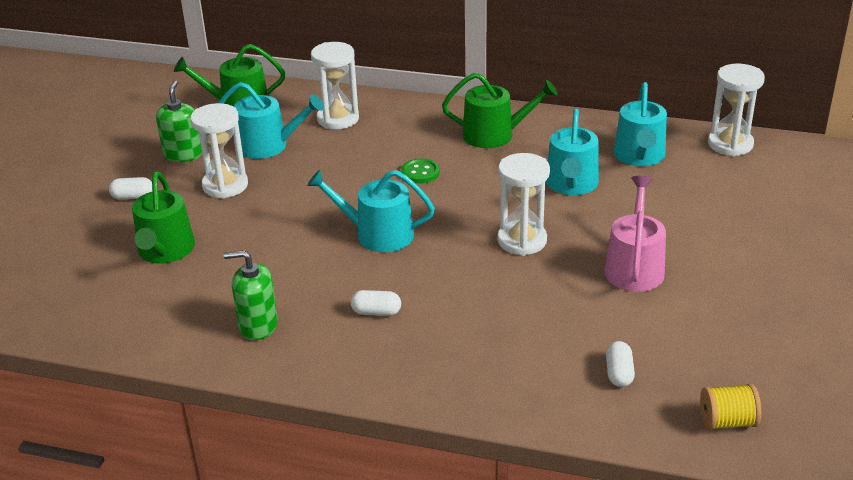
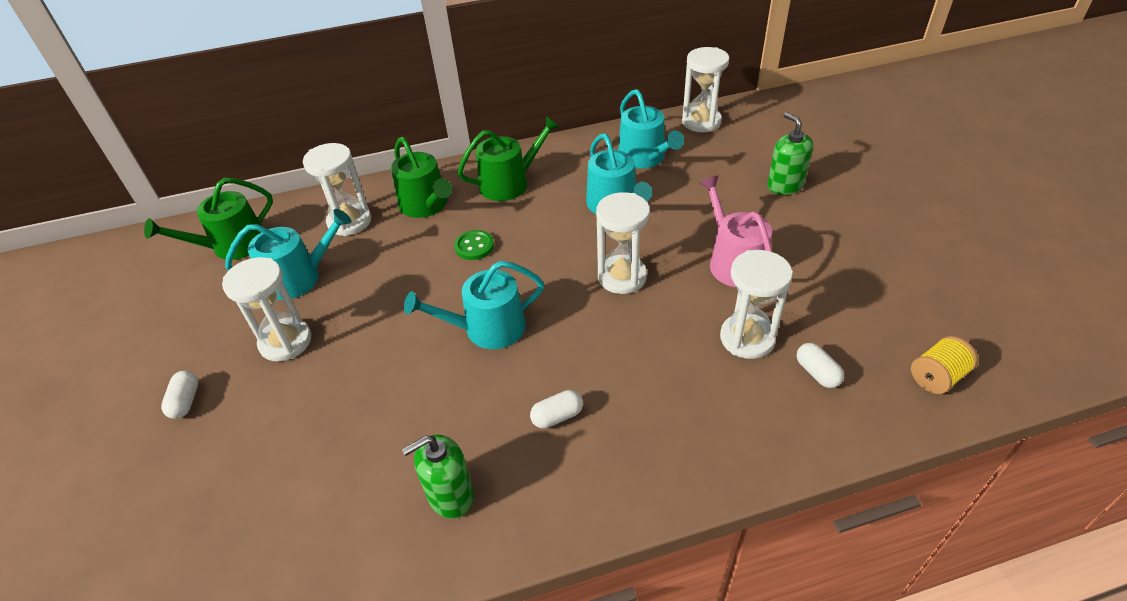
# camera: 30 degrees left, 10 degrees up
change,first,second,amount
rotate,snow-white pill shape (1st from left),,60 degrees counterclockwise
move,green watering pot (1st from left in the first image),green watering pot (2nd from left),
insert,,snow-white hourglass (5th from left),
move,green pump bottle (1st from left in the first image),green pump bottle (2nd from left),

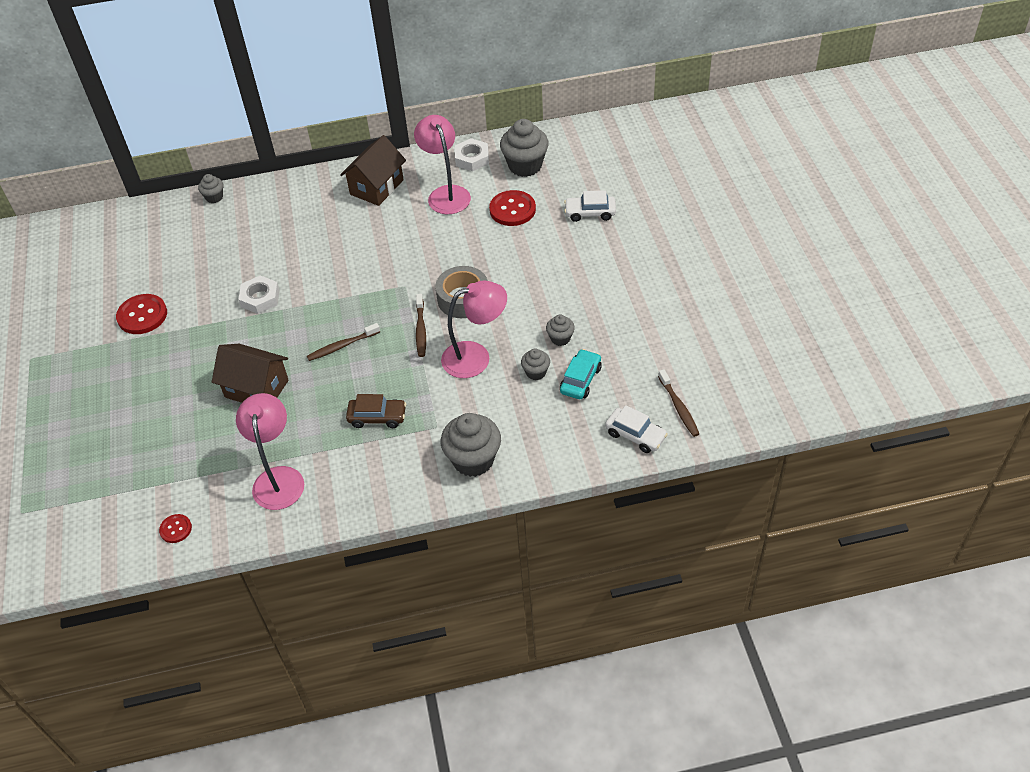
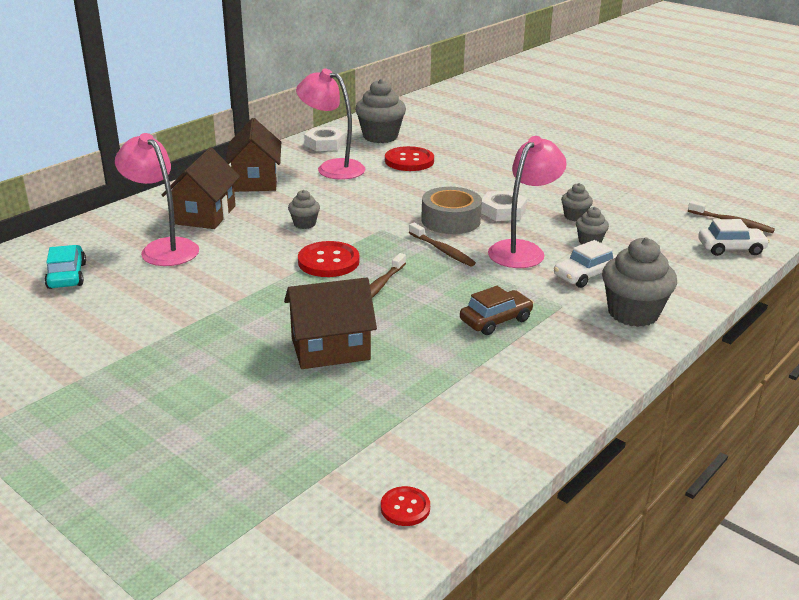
# camera: 40 degrees left, 20 degrees down
change,first,second,amount
move,aqua car,,
move,rosy lamp (1st from left),,
insert,,russet house (1st from left),
move,ash-grey fairy cake (1st from left),,
move,scarlet sewing button (1st from left),,
move,snow-white hex nut (1st from left in the first image),snow-white hex nut (2nd from left),
move,snow-white car (1st from left),,

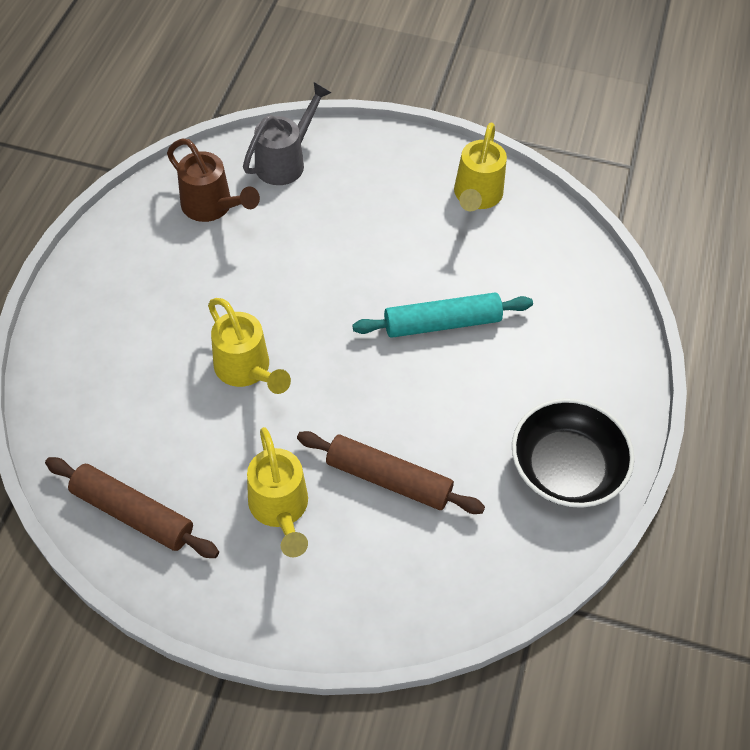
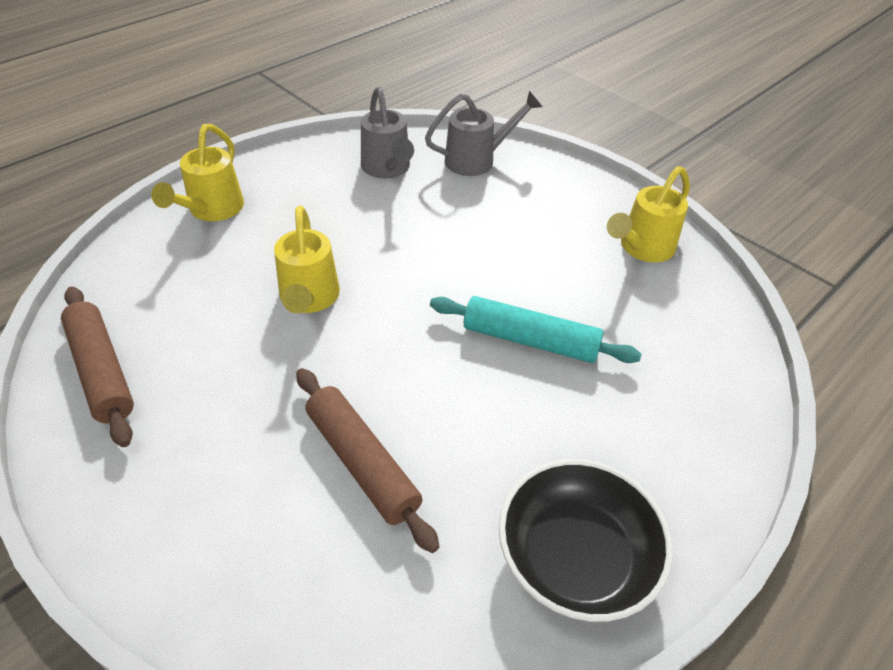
# camera: 30 degrees right, 10 degrees down
change,first,second,amount
move,golden watering pot (2nd from left in the first image),golden watering pot (1st from left),
recolor,russet watering pot,ash-grey watering pot (1st from left),

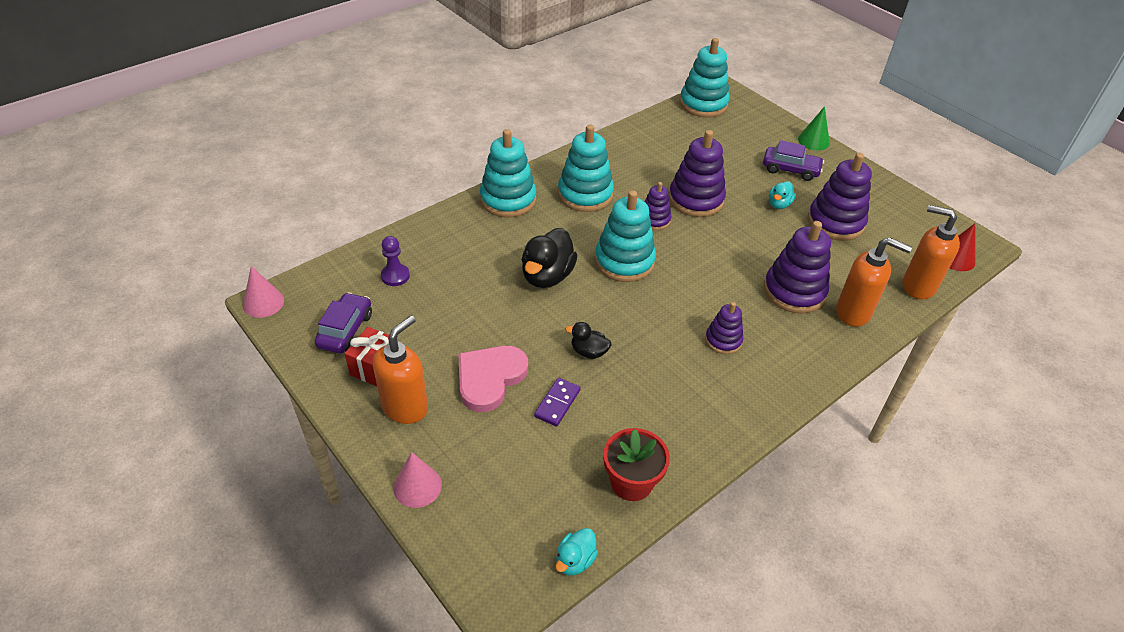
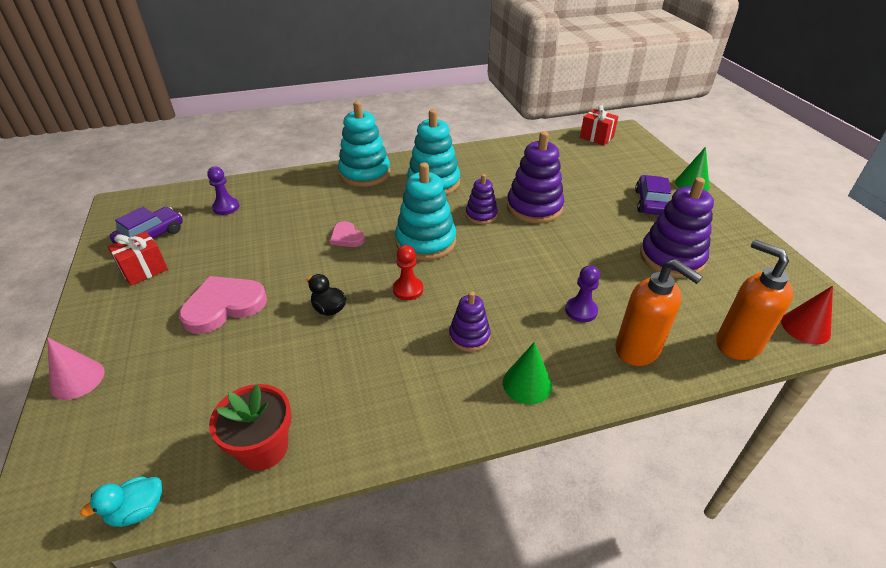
# camera: 25 degrees right, 5 degrees down
change,first,second,amount
replace,ebony toy duck (1st from left),rosy heart (2nd from left),
insert,,scarlet game pawn,
insert,,green cone shape (1st from left),
replace,purple stacking toy (4th from left),purple game pawn (2nd from left),
replace,aqua stacking toy (4th from left),scarlet wrapped gift (2nd from left),
rotate,purple car (2nd from left),,120 degrees counterclockwise
delete,rosy cone shape (1st from left),,
delete,orange-coloured pump bottle (1st from left),,
delete,purple domino piece,,
delete,aqua toy duck (2nd from left),,

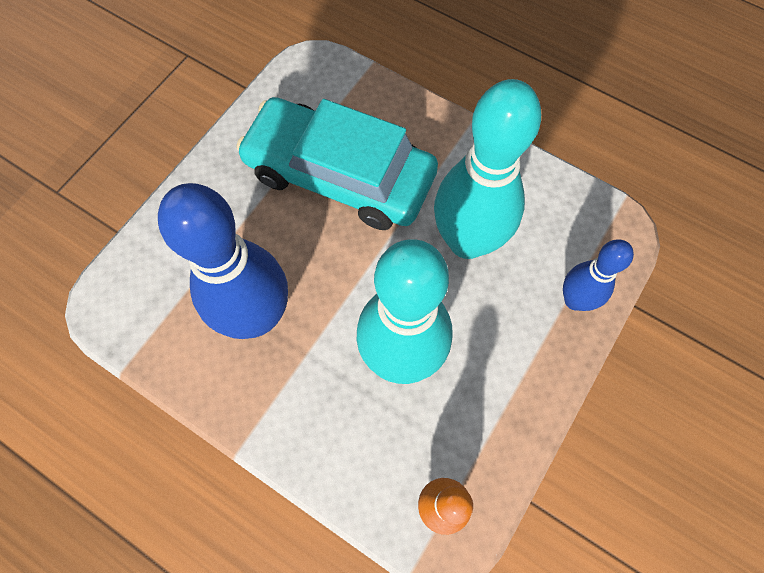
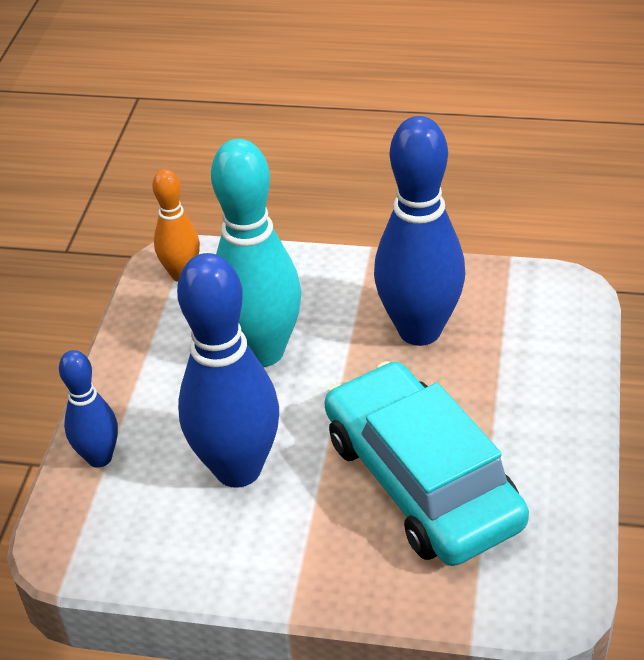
# camera: 160 degrees right, 25 degrees down
change,first,second,amount
recolor,aqua tenpin (2nd from left),royal blue tenpin (2nd from left),
rotate,aqua car,,120 degrees counterclockwise

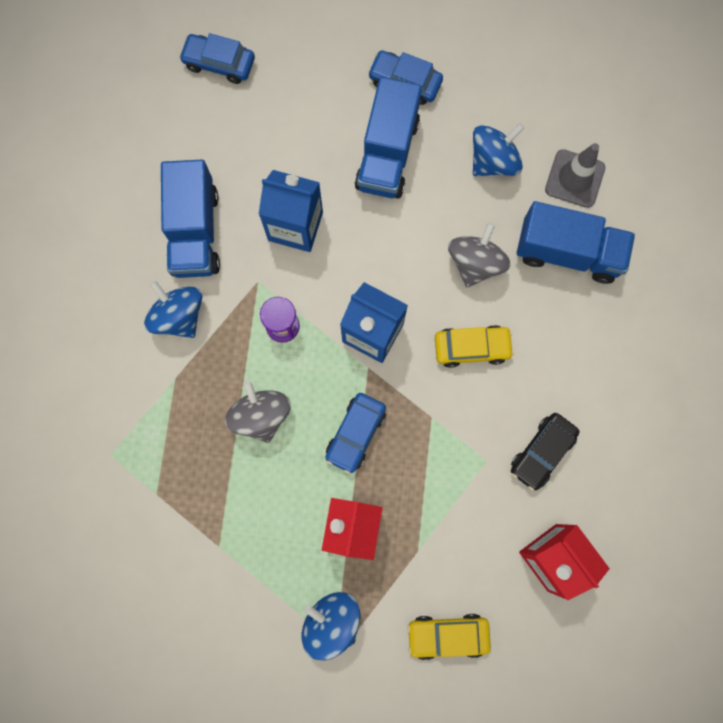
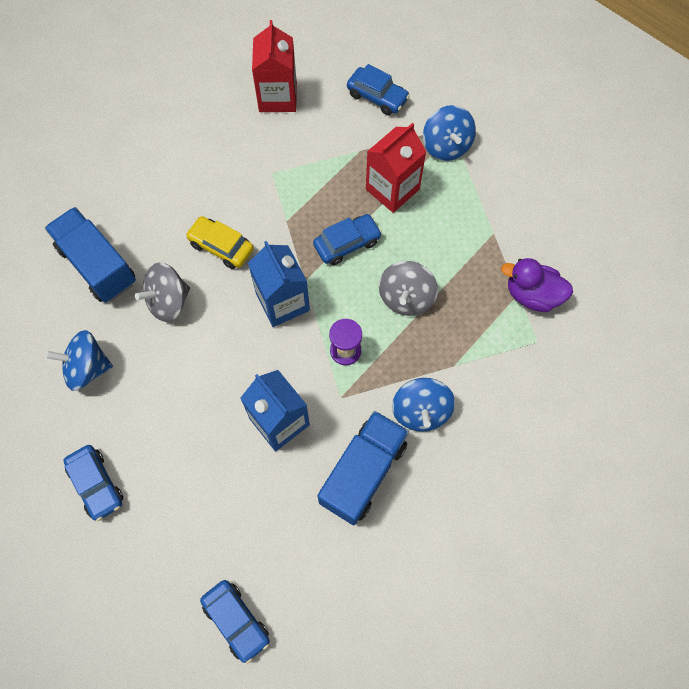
# camera: 145 degrees left, 10 degrees down
change,first,second,amount
recolor,golden car (1st from left),royal blue car (4th from left),
insert,,purple toy duck,
delete,royal blue truck (2nd from left),,
delete,ebony car,,
delete,ash-grey traffic cone,,

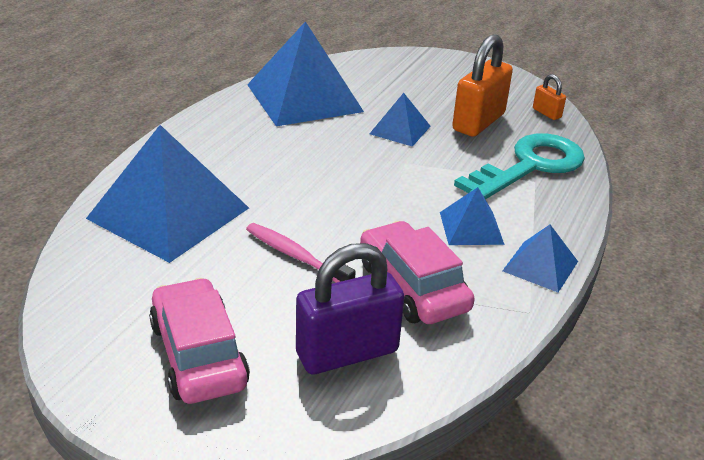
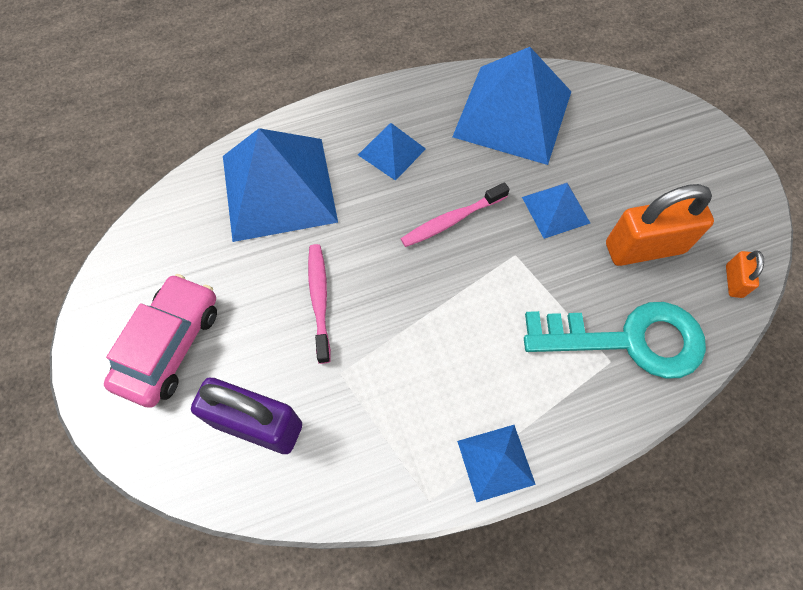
# camera: 45 degrees right, 30 degrees up
change,first,second,amount
move,royal blue solid pyramid (4th from left in the first image),royal blue solid pyramid (2nd from left),
insert,,rosy tooth brush (2nd from left),
delete,rosy car (2nd from left),,

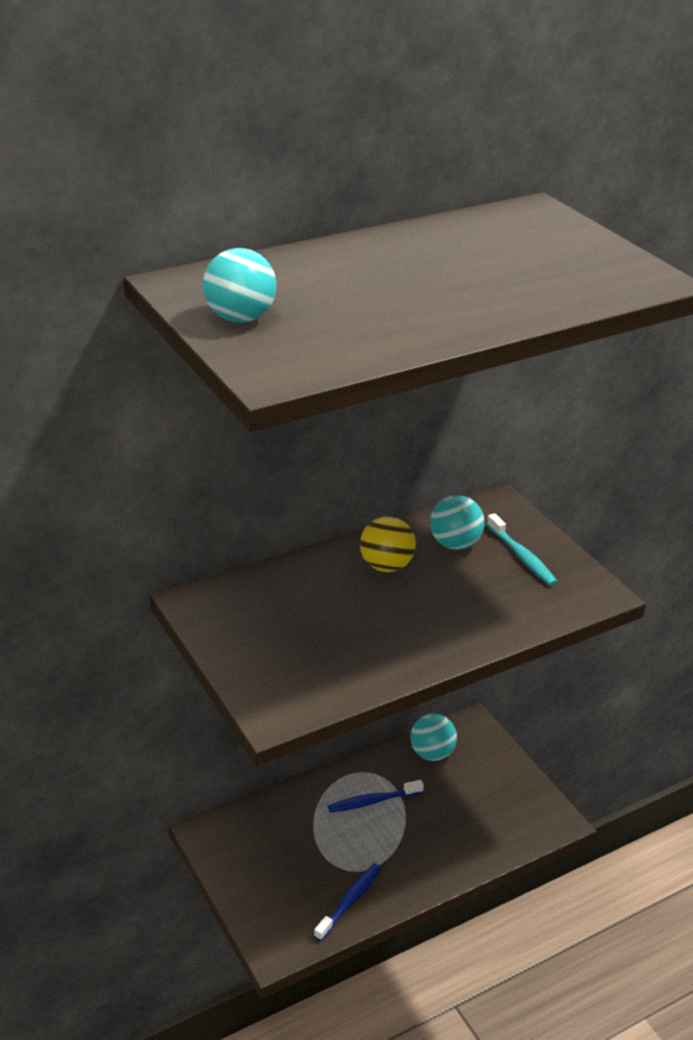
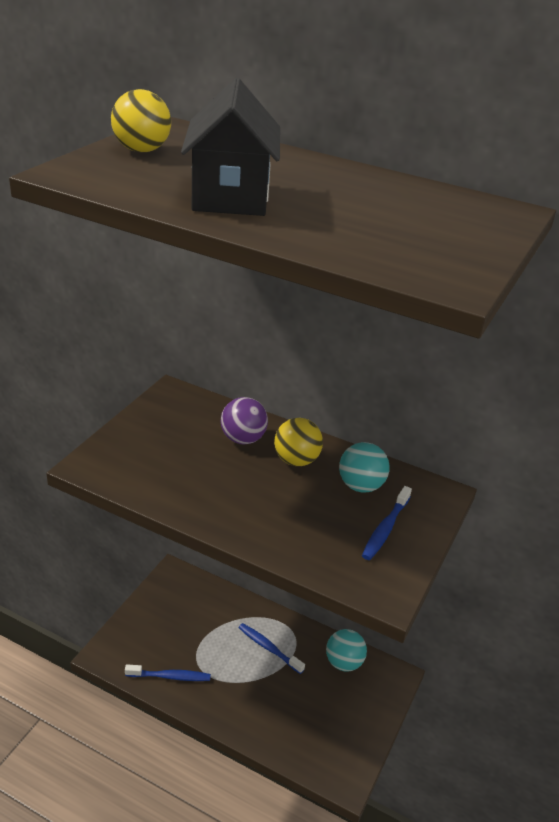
# camera: 55 degrees right, 0 degrees up
change,first,second,amount
recolor,aqua sphere (1st from left),golden sphere (1st from left),
insert,,ebony house,
insert,,purple sphere,
recolor,aqua tooth brush,royal blue tooth brush (3rd from left),

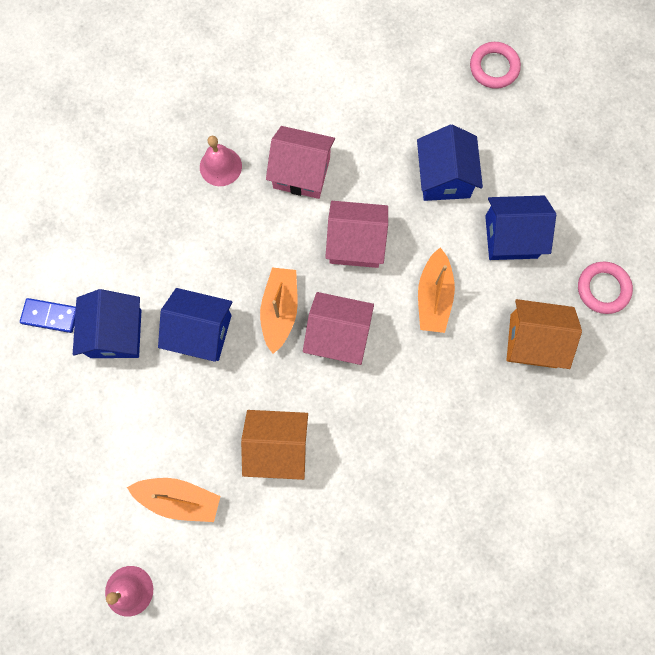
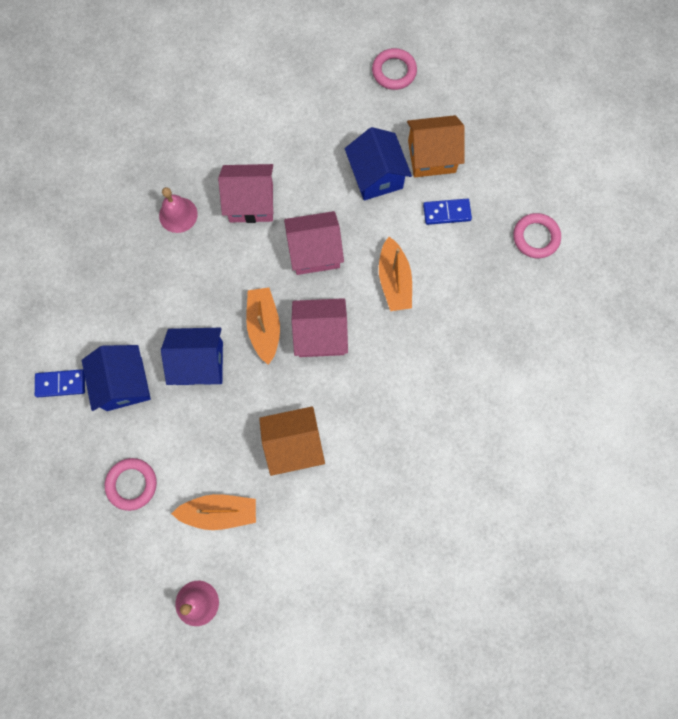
# camera: 15 degrees left, 0 degrees up
change,first,second,amount
insert,,rosy ring (1st from left),
move,orange-coloured house (2nd from left),,
replace,royal blue house (4th from left),royal blue domino piece (2nd from left),

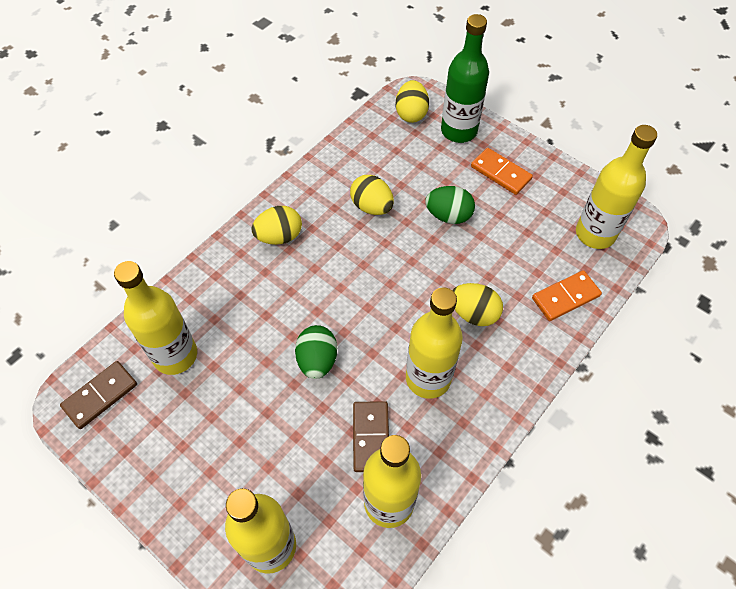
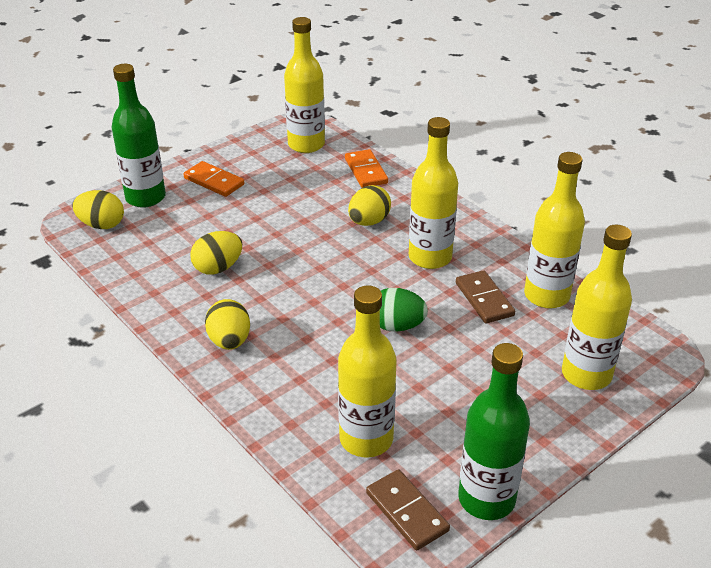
# camera: 80 degrees left, 20 degrees down
change,first,second,amount
rotate,orange-coloured domino piece (1st from left),,75 degrees clockwise
rotate,russet domino piece (2nd from left),,60 degrees clockwise
insert,,green drink bottle (2nd from left),
delete,green egg (2nd from left),,

